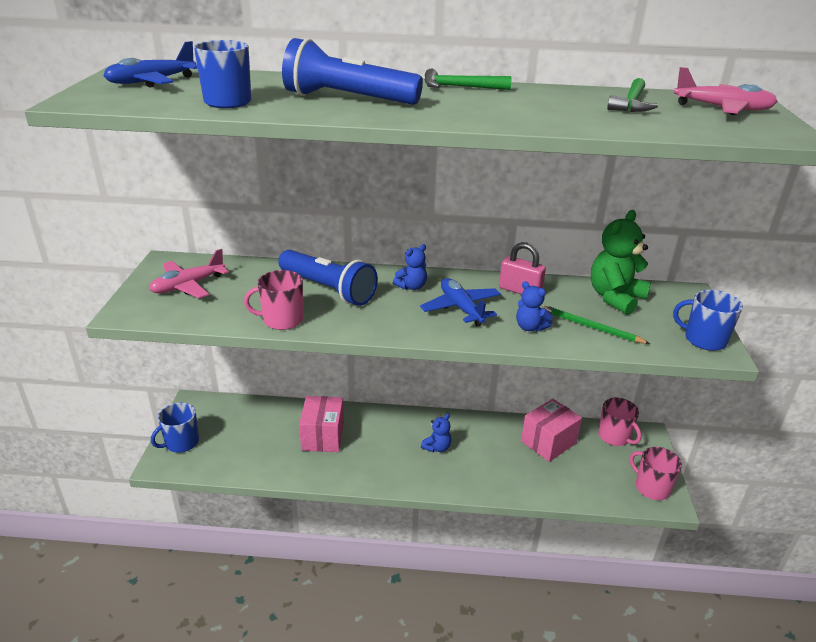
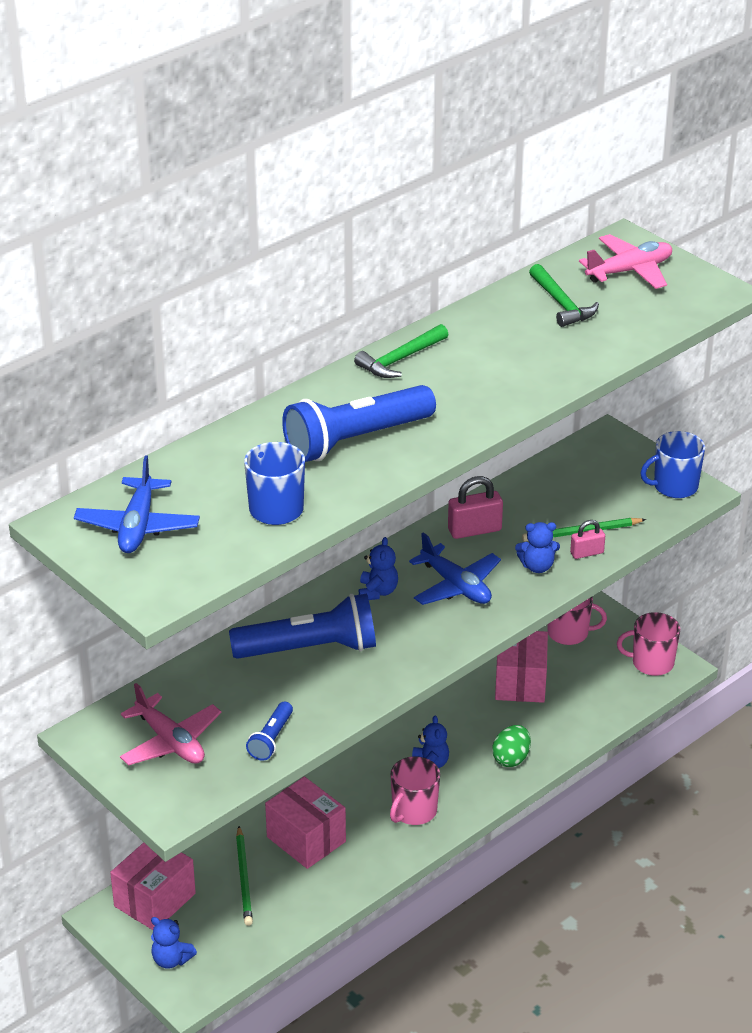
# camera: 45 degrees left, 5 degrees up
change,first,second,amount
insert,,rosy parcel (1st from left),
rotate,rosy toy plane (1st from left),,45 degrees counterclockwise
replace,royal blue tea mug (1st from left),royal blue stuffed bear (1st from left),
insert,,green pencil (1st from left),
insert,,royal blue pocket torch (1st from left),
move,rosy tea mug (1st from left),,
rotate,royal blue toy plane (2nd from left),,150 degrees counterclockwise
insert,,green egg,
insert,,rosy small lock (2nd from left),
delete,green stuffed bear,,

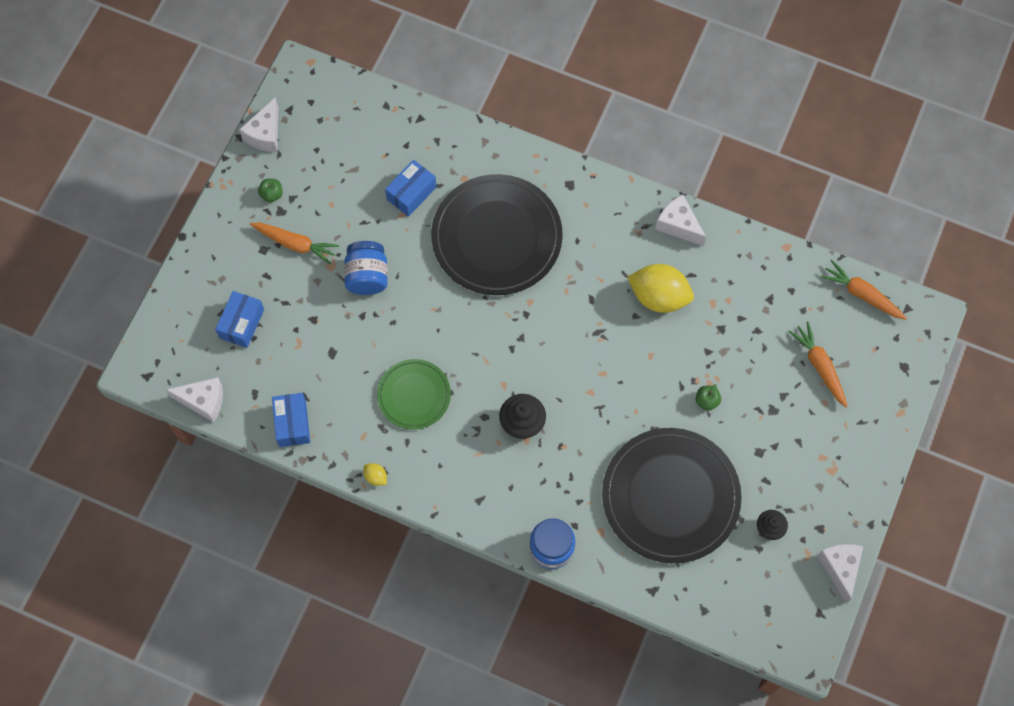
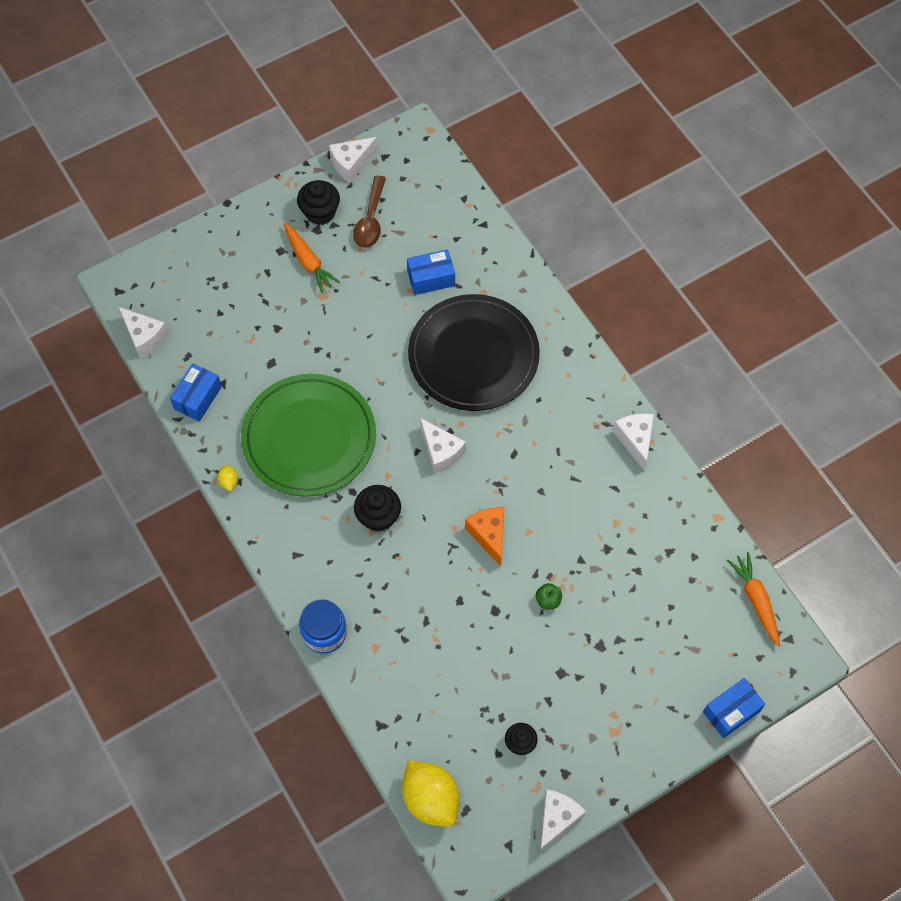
# camera: 35 degrees right, 5 degrees down
change,first,second,amount
resize,green dinner plate,,x1.84
replace,green apple (1st from left),ebony fairy cake (1st from left),
insert,,russet tablespoon,
move,golden toy lemon (2nd from left),,
insert,,snow-white cheese (3rd from left),
insert,,orange-coloured cheese,
move,royal blue parcel (1st from left in the first image),royal blue parcel (3rd from left),
delete,royal blue jam jar (1st from left),,
delete,ebony dinner plate (2nd from left),,
delete,orange-coloured carrot (2nd from left),,

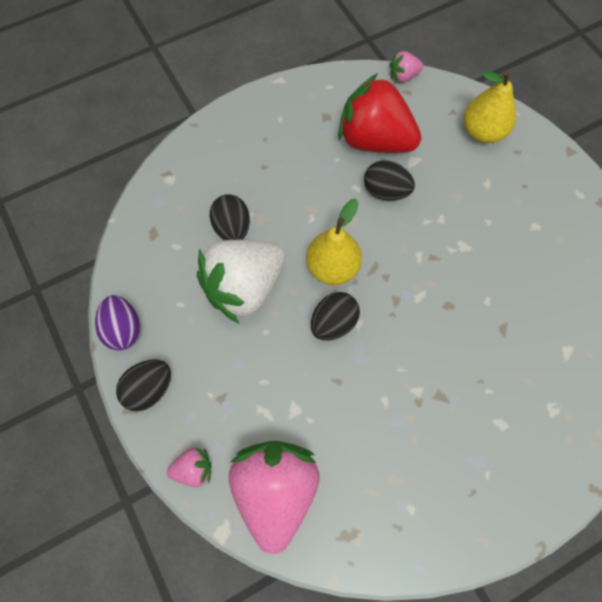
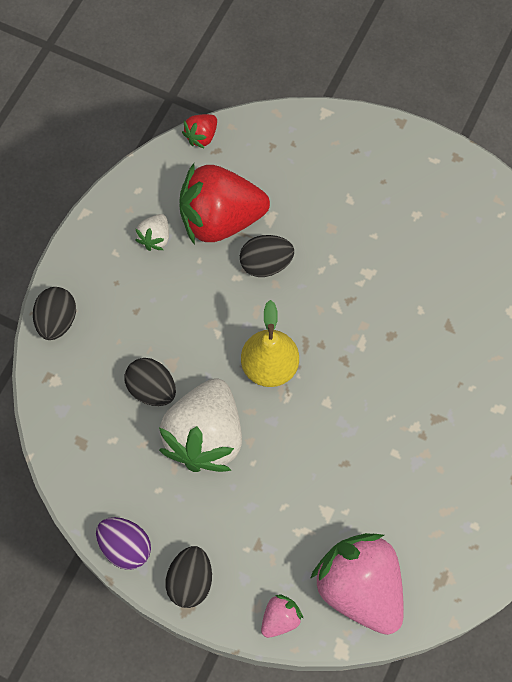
# camera: 35 degrees left, 0 degrees up
change,first,second,amount
move,ebony egg (3rd from left in the first image),ebony egg (1st from left),
insert,,snow-white toy strawberry (1st from left),
recolor,rosy toy strawberry (3rd from left),scarlet toy strawberry (1st from left),
delete,golden toy pear (2nd from left),,

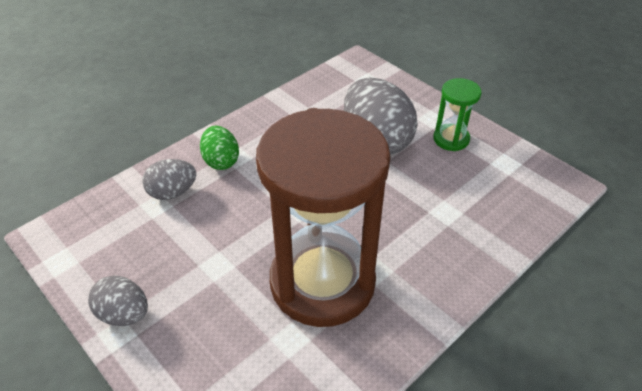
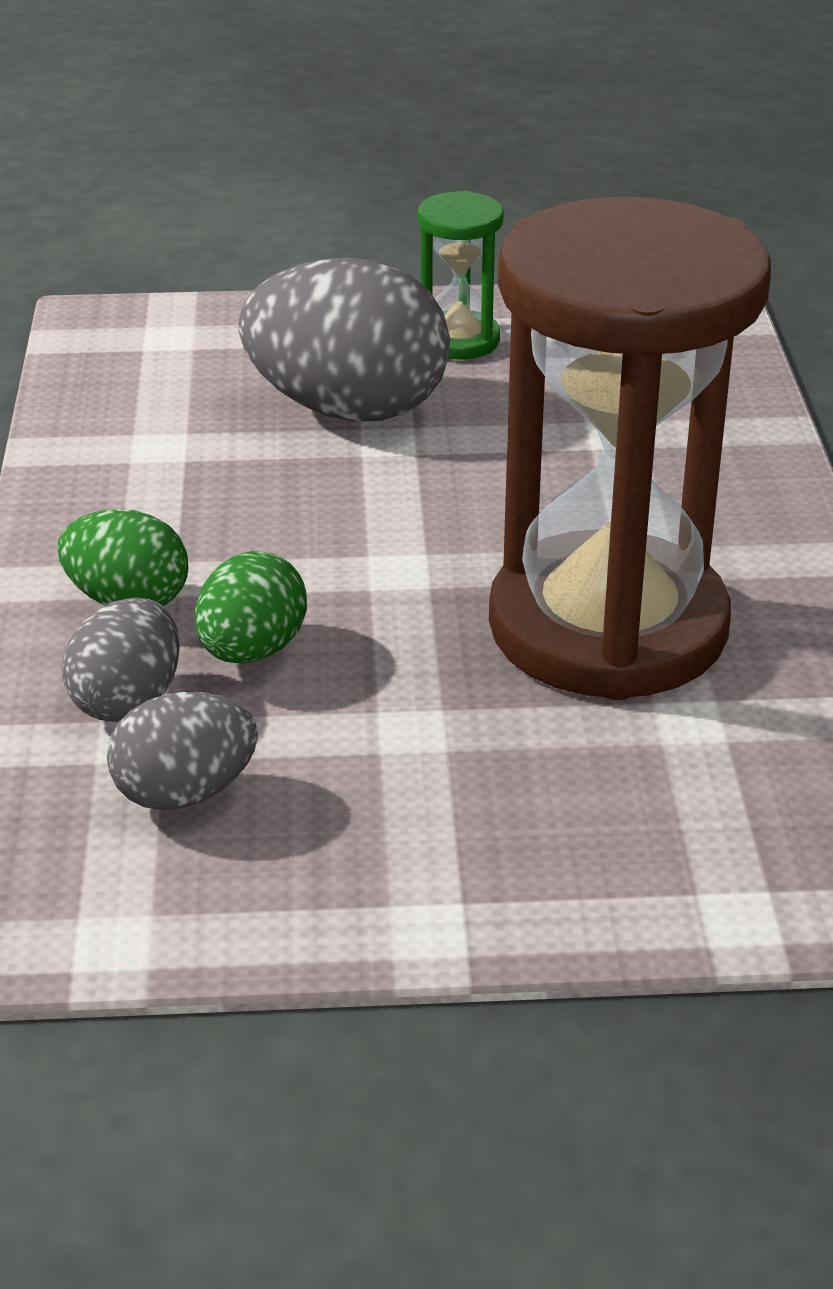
# camera: 50 degrees left, 10 degrees down
change,first,second,amount
move,ash-grey egg (1st from left in the first image),ash-grey egg (2nd from left),
insert,,green egg (2nd from left),

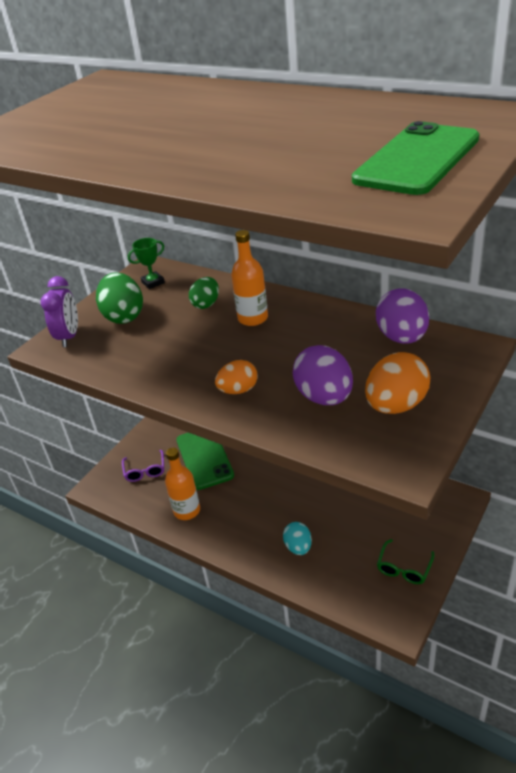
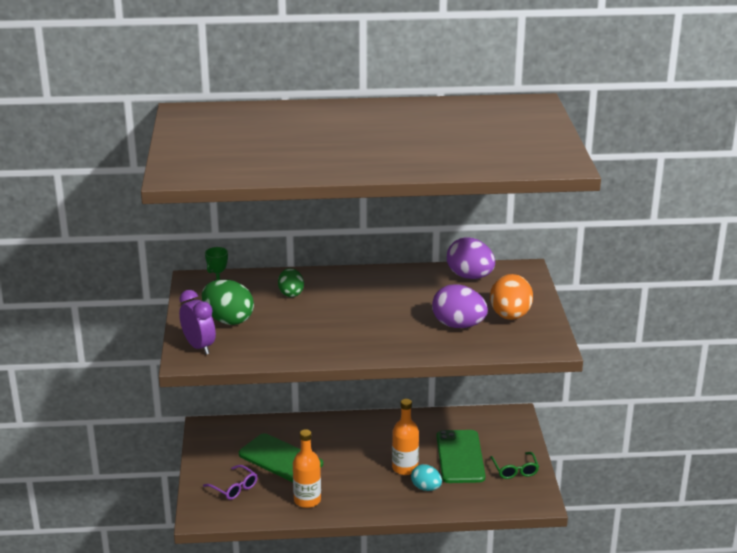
# camera: 40 degrees left, 10 degrees down
change,first,second,amount
move,orange-coloured drink bottle (2nd from left),,
move,green smartphone (2nd from left),,
delete,orange-coloured egg (1st from left),,

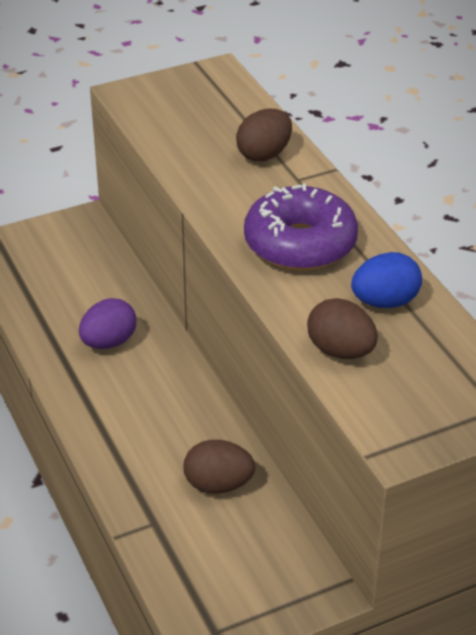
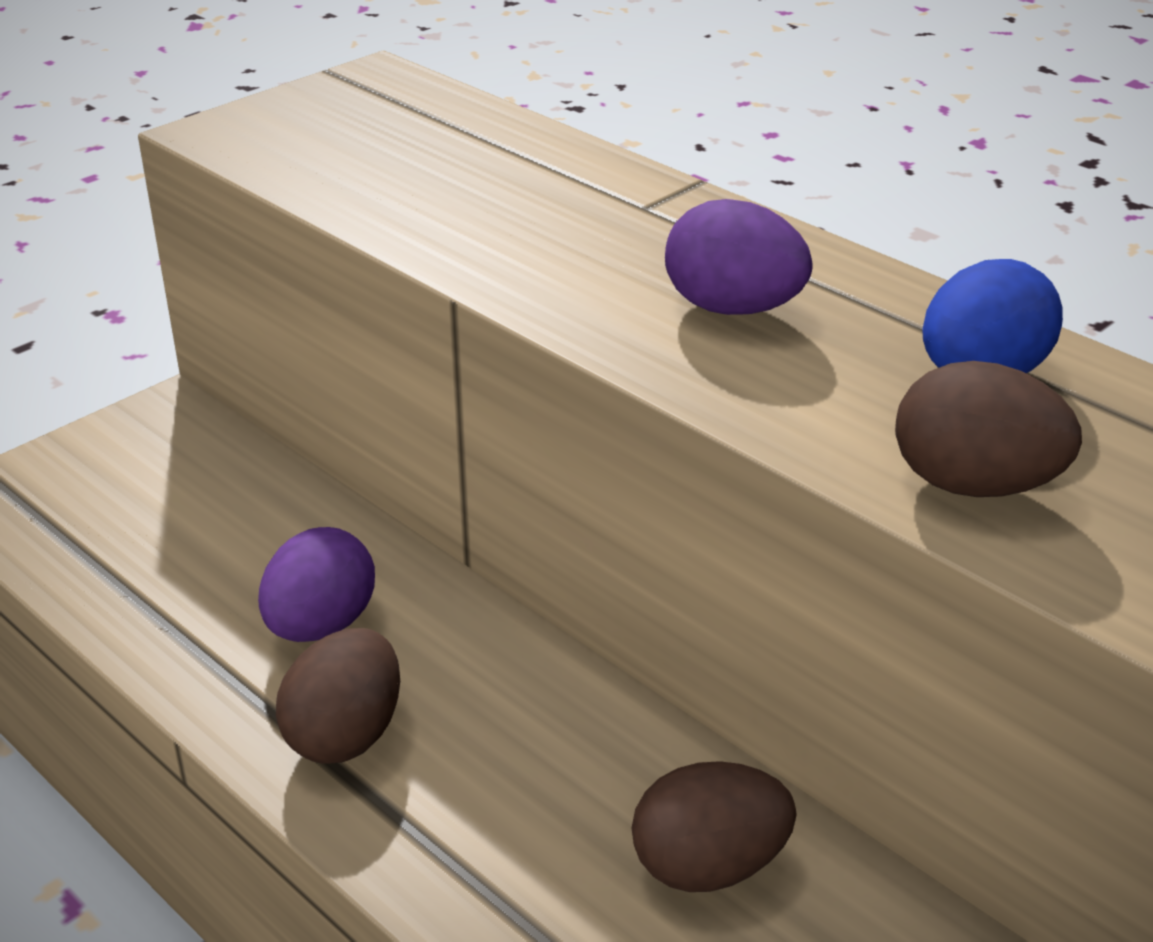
# camera: 20 degrees left, 5 degrees down
change,first,second,amount
move,russet egg (2nd from left in the first image),russet egg (1st from left),
replace,purple donut,purple egg (2nd from left),

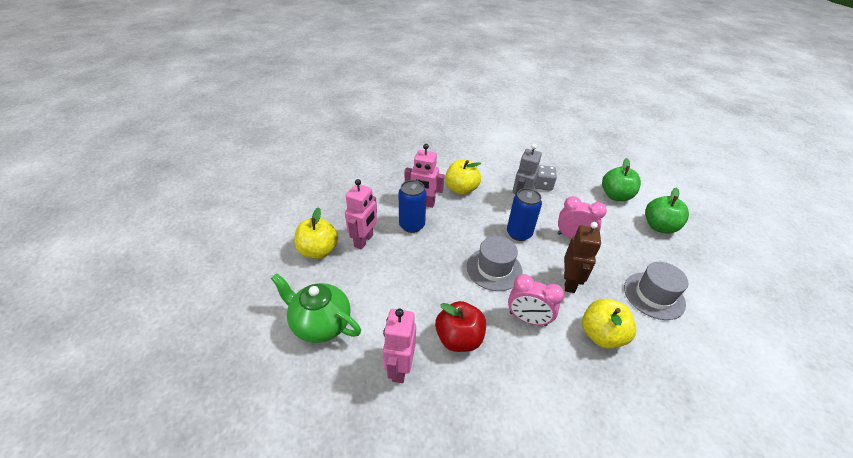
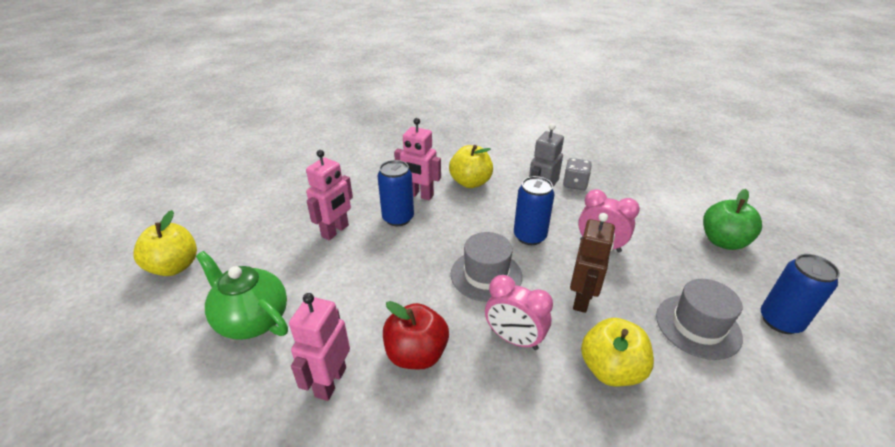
# camera: 10 degrees right, 5 degrees down
change,first,second,amount
move,golden apple (1st from left),,
insert,,royal blue can (3rd from left),
delete,green apple (1st from left),,

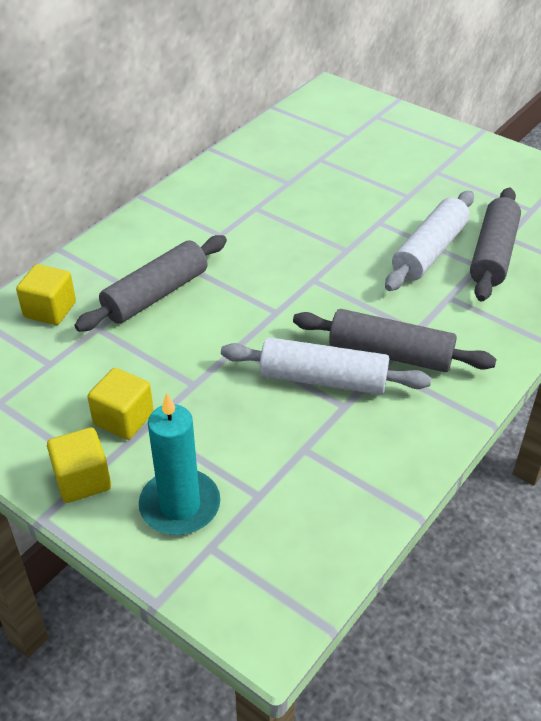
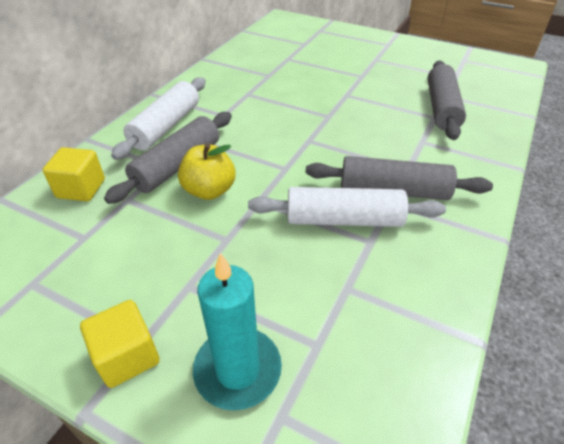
# camera: 10 degrees left, 0 degrees up
change,first,second,amount
move,snow-white rolling pin (2nd from left in the first image),snow-white rolling pin (1st from left),
insert,,golden apple,
delete,golden block (3rd from left),,

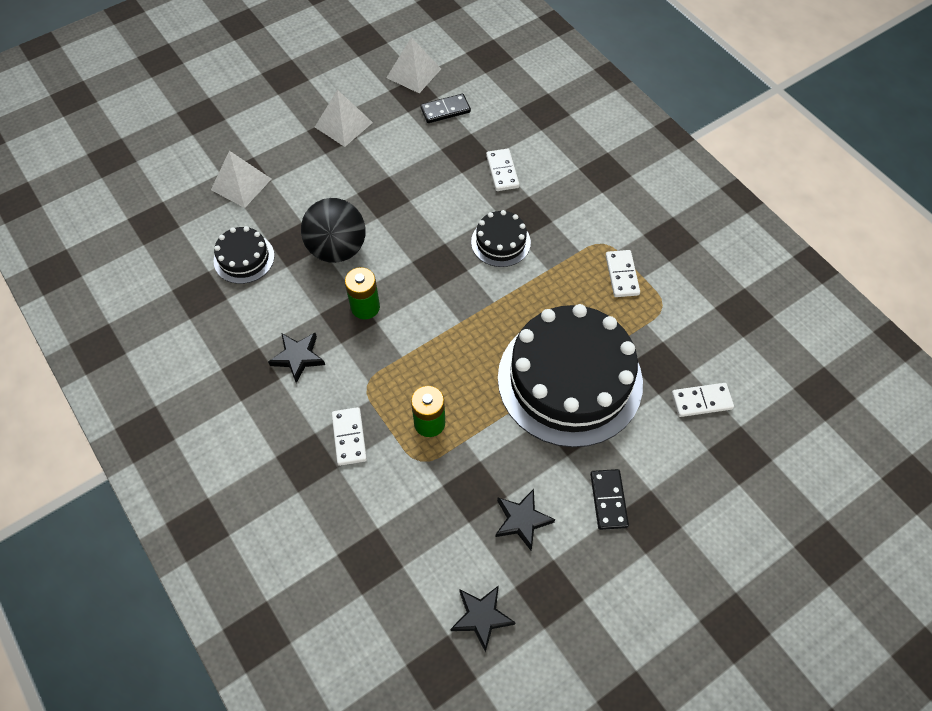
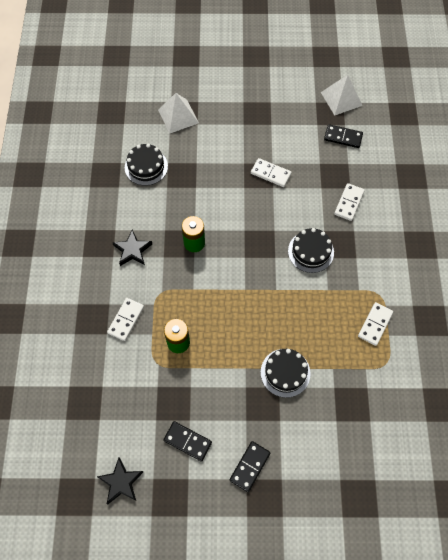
# camera: 35 degrees right, 5 degrees up
change,first,second,amount
replace,ebony five-pointed star (3rd from left),ebony domino piece (1st from left),
move,snow-white domino piece (4th from left in the first image),snow-white domino piece (2nd from left),
resize,ebony cake (3rd from left in the first image),ebony cake (2nd from left),x0.45
delete,ebony sphere,,
delete,snow-white solid pyramid (2nd from left),,

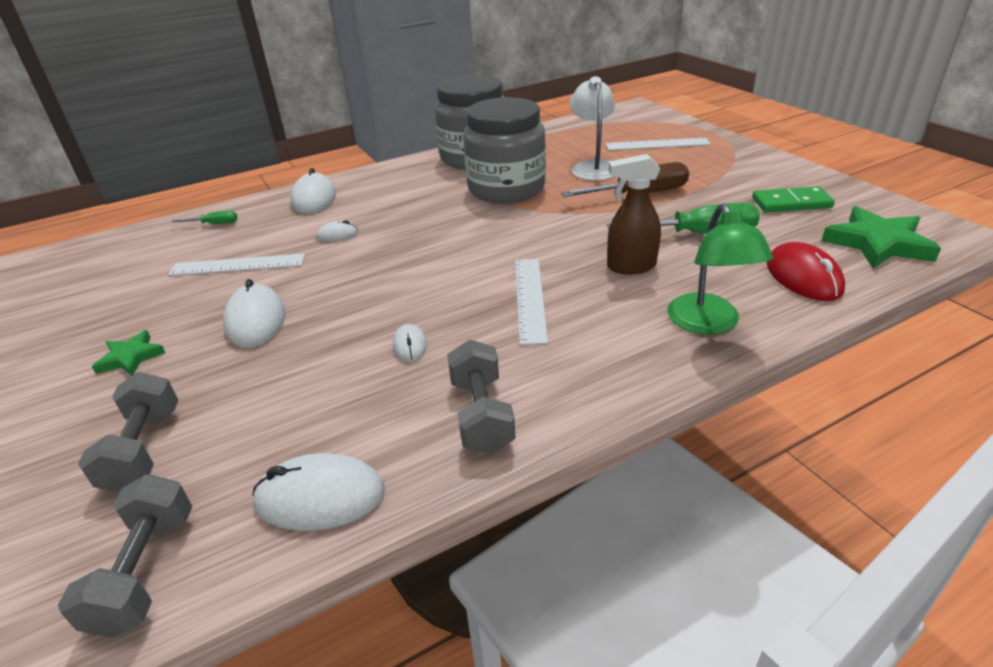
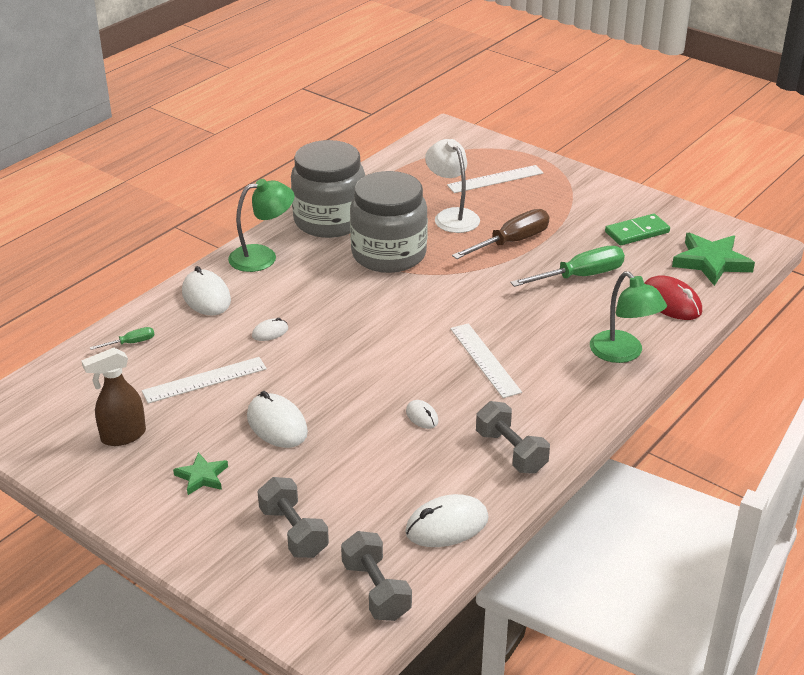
# camera: 25 degrees left, 0 degrees up
change,first,second,amount
move,russet spray bottle,,
insert,,green lamp (1st from left),

